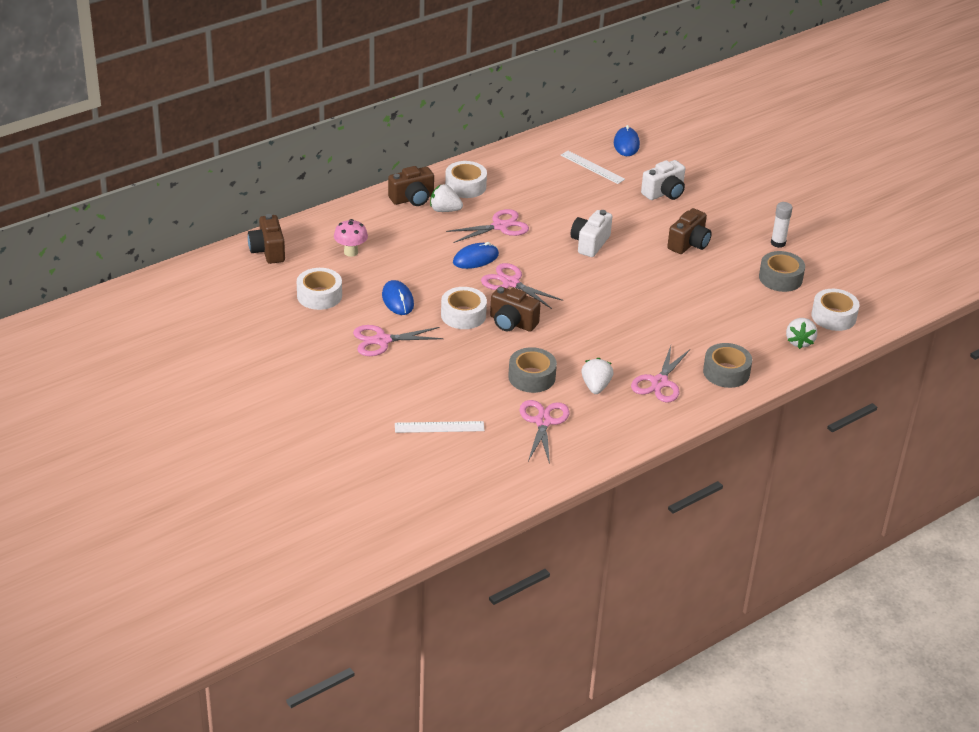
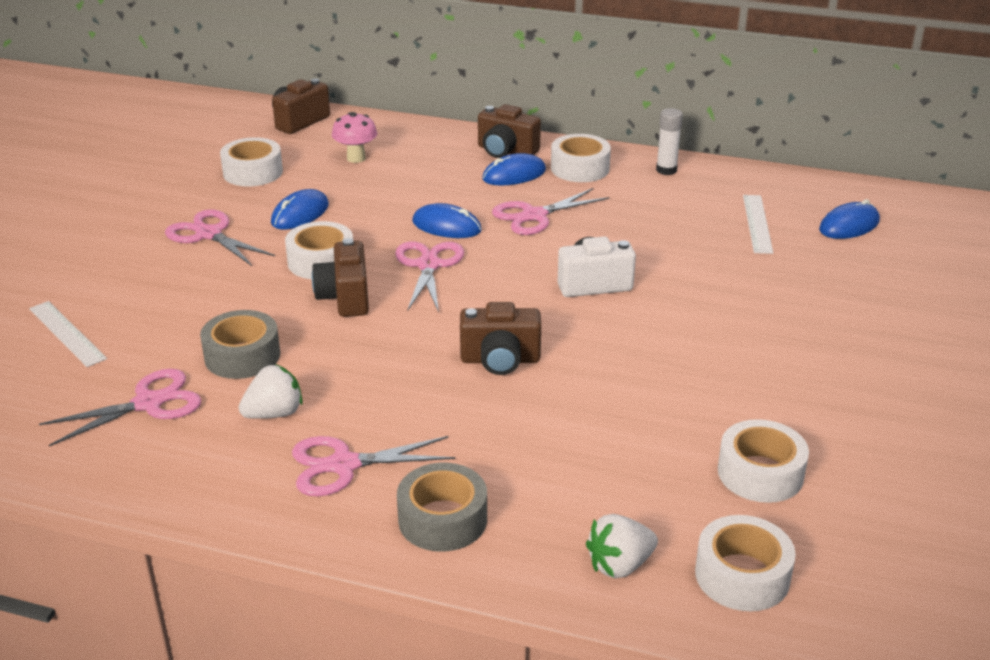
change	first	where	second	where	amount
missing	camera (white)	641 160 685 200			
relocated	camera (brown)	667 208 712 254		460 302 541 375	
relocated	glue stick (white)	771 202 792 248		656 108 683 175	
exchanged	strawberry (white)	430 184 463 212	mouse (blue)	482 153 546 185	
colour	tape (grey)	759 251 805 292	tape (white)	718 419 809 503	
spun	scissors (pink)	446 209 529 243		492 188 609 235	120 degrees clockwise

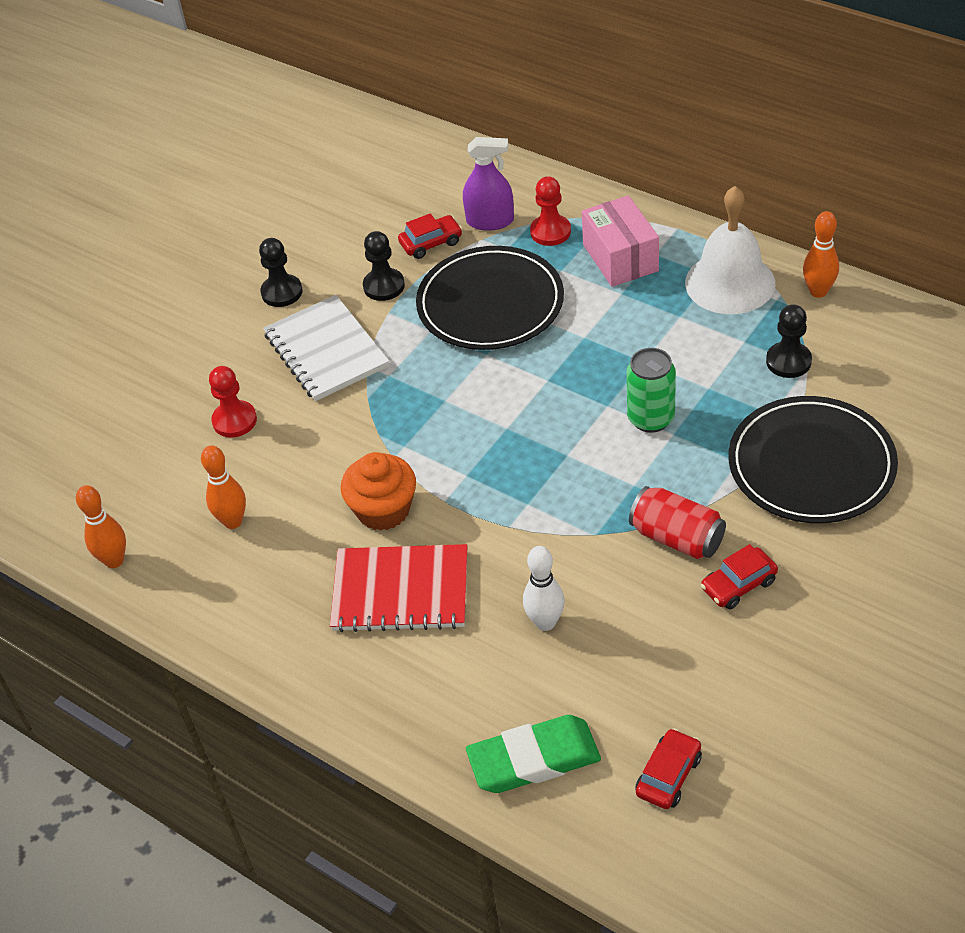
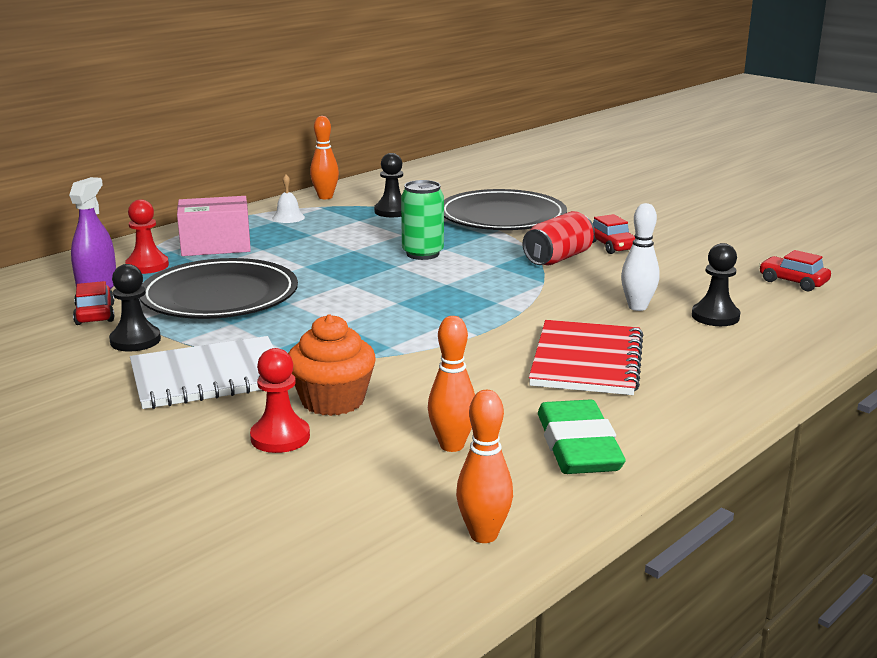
change	first	where	second	where	amount
relocated	pawn (black)	259 238 302 307		692 243 740 326	
relocated	cupcake (orange)	341 452 416 531		288 314 376 416	
relocated	eraser (green)	466 715 601 793		538 400 625 474	
size	bell (white)	685 186 775 314		272 175 305 223	x0.42

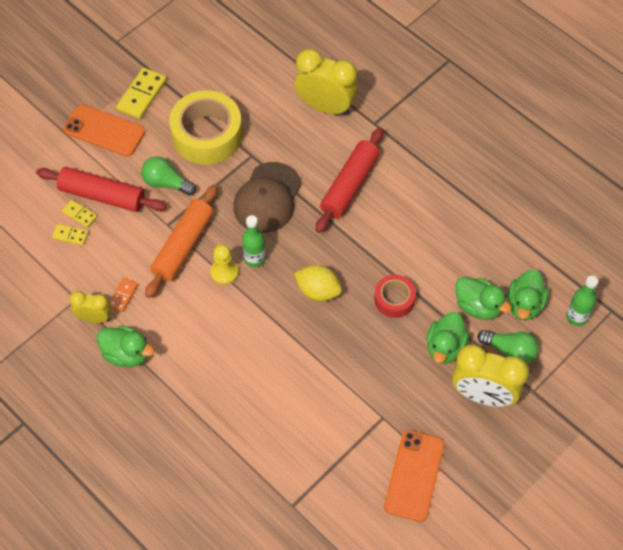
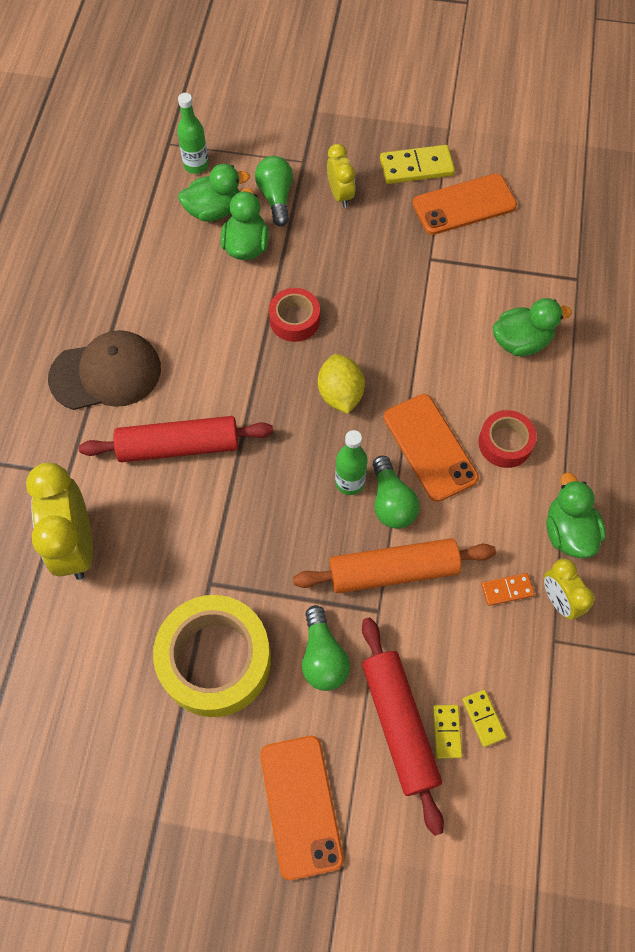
change	first	where	second	where	amount
appeared			phone (orange)	384 394 479 502	
appeared			tape (red)	478 410 537 468	
relocated	domino (yellow)	116 68 167 119		380 145 455 184	
relocated	cap (brown)	233 162 302 233		48 330 161 410	
relocated	duck (green)	427 312 469 364		493 298 572 356	
exchanged	pawn (yellow)	210 244 239 285	light bulb (green)	373 456 420 529	
size	clock (yellow)	452 344 529 407		327 144 355 208	x0.56

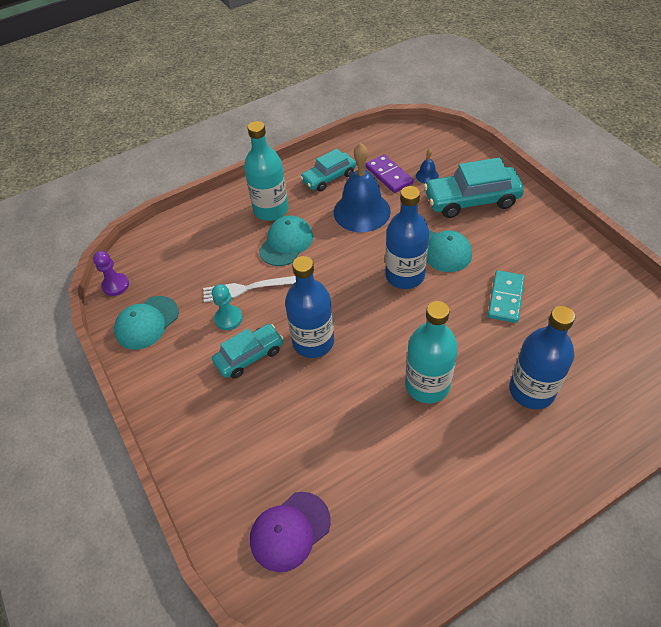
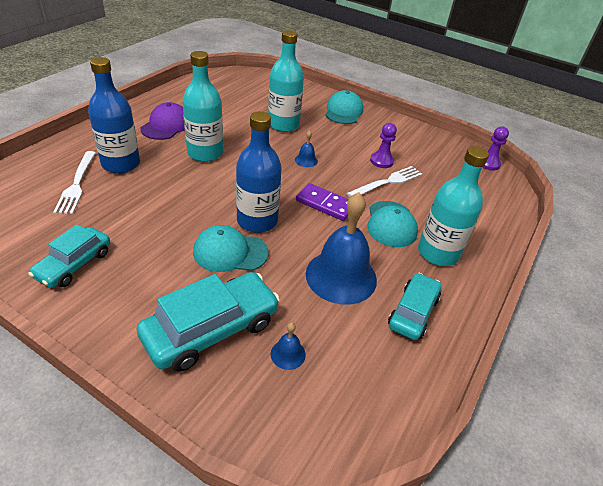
change	first	where	second	where	amount
missing	domino (turquoise)	488 270 525 323			
appeared			fork (white)	53 151 96 214	
appeared			bottle (turquoise)	268 30 304 132	
relocated	cap (turquoise)	114 296 179 350		326 90 363 124	
relocated	car (turquoise)	212 324 283 379		28 224 110 288	
relocated	cap (purple)	250 492 331 572		141 102 185 140	
relocated	domino (purple)	365 154 413 193		296 183 349 221	
exchanged	bottle (blue)	285 256 334 358	bell (blue)	295 130 318 167	
colour	pawn (turquoise)	212 284 243 330	pawn (purple)	370 123 397 168	

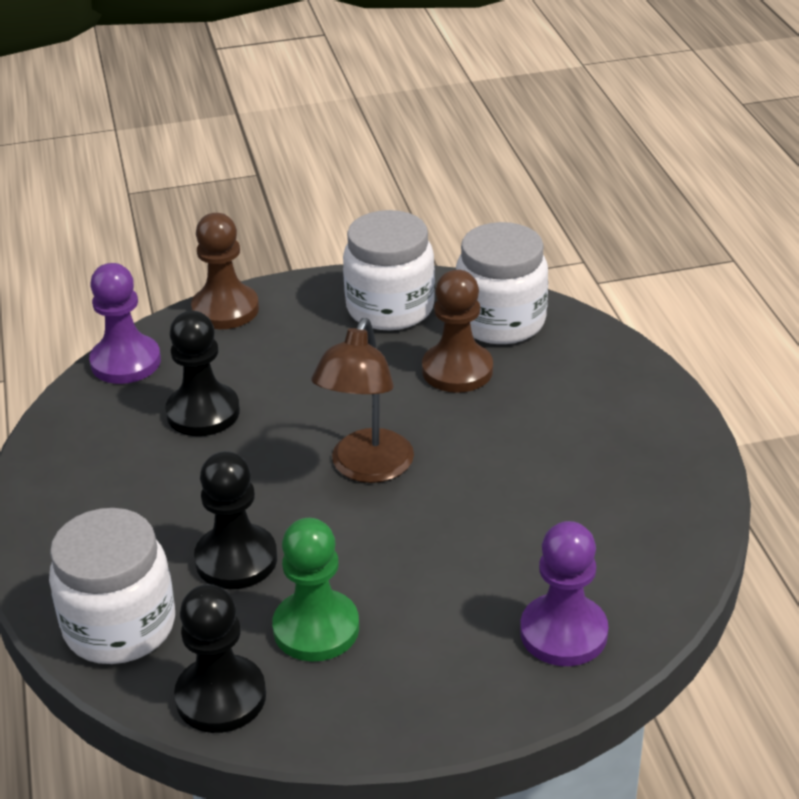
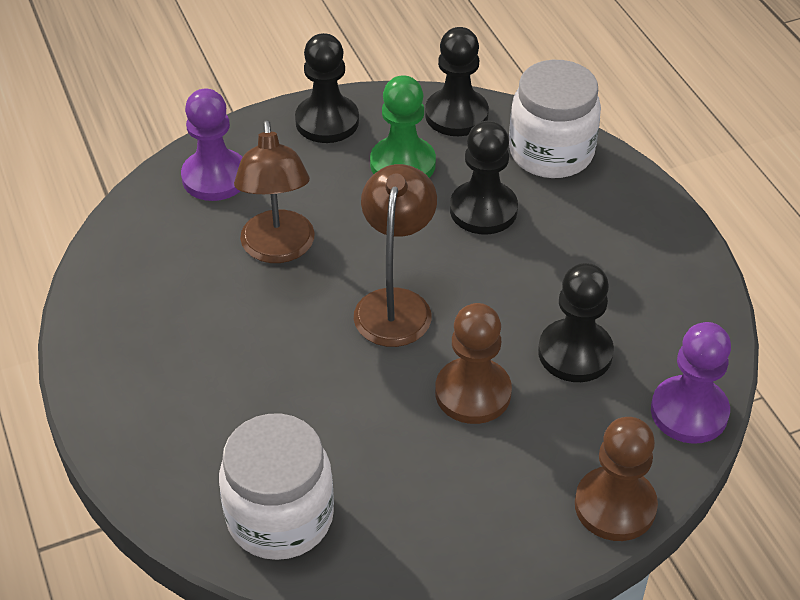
change	first	where	second	where	amount
missing	jar (white)	343 210 435 330			
appeared			lamp (brown)	234 120 315 263	
appeared			pawn (black)	295 33 359 143	
relocated	pawn (brown)	422 270 493 393		435 303 512 424	

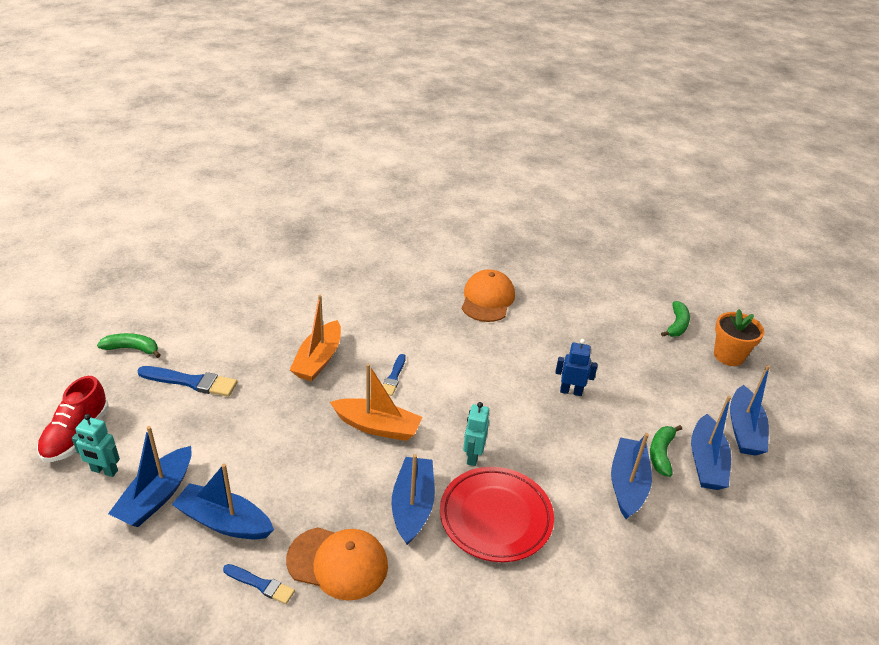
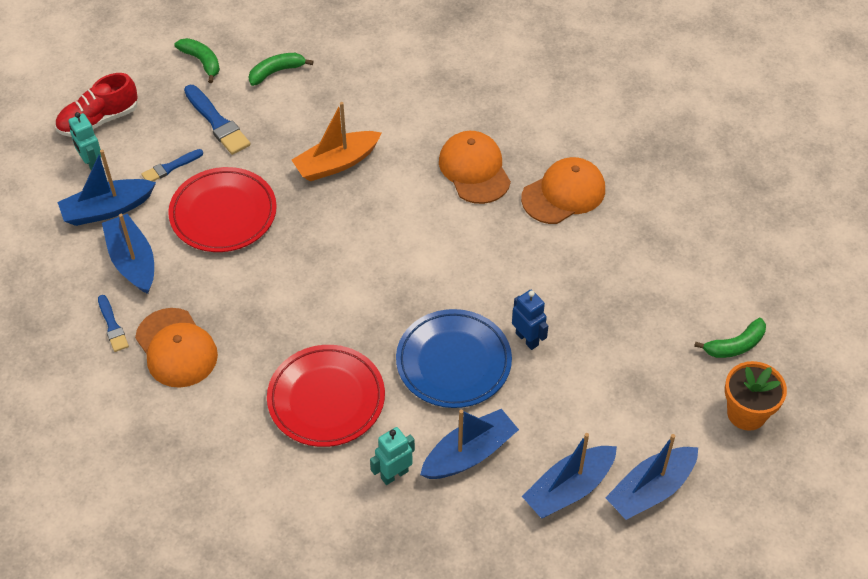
change	first	where	second	where	amount
missing	boat (orange)	330 364 422 441			
missing	boat (blue)	391 454 435 545			
appeared			plate (red)	168 167 277 252	
appeared			plate (blue)	396 309 512 408	
appeared			cap (orange)	439 131 511 204	
relocated	brush (blue)	383 354 406 396		141 149 203 181	
relocated	robot (turquoise)	463 402 489 466		370 427 415 485	
relocated	banana (green)	650 425 682 477		249 53 313 86	

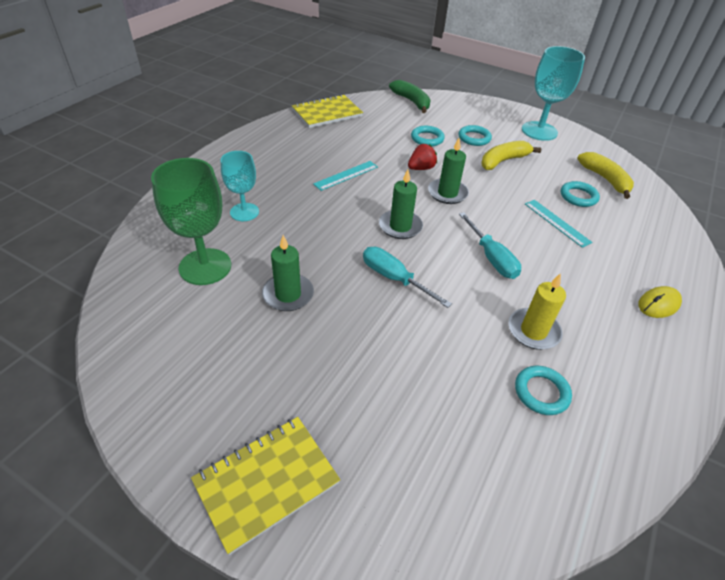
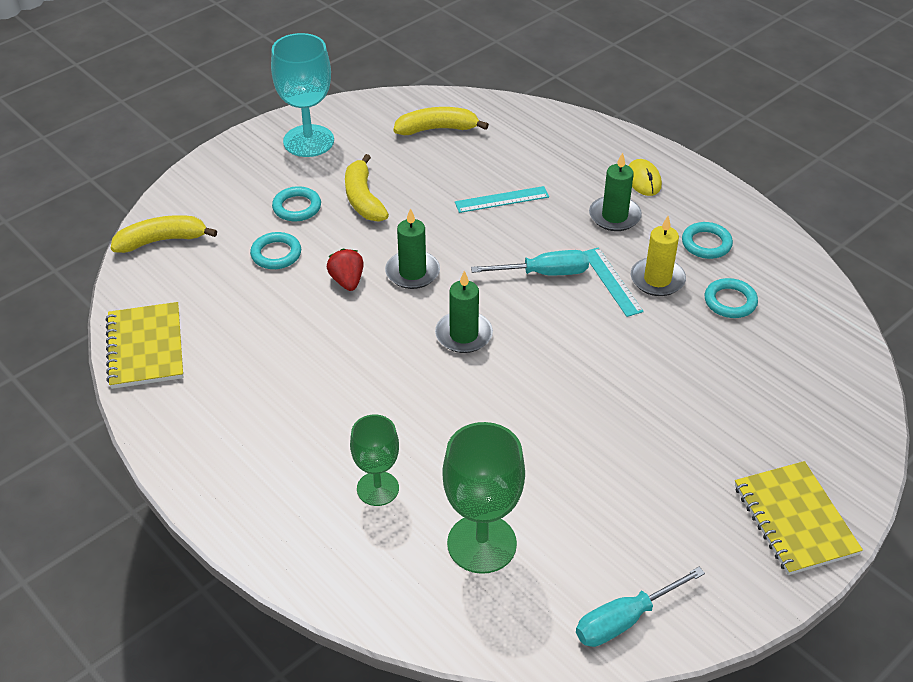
change	first	where	second	where	amount
relocated	candle (green)	262 235 314 311		589 152 642 231	
relocated	ruler (turquoise)	313 161 378 191		583 247 644 317	
relocated	screwdriver (turquoise)	363 247 452 308		576 567 705 647	
relocated	ring (turquoise)	561 181 600 207		682 222 733 259	
colour	goblet (turquoise)	221 151 259 221	goblet (green)	350 415 399 506	
colour	banana (green)	389 80 431 113	banana (yellow)	111 215 217 253	

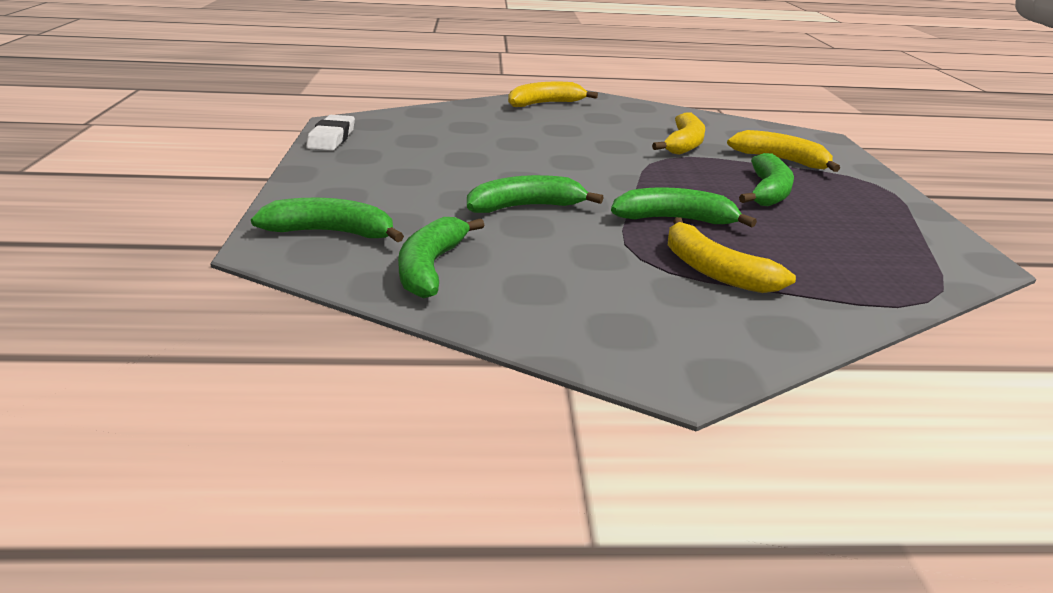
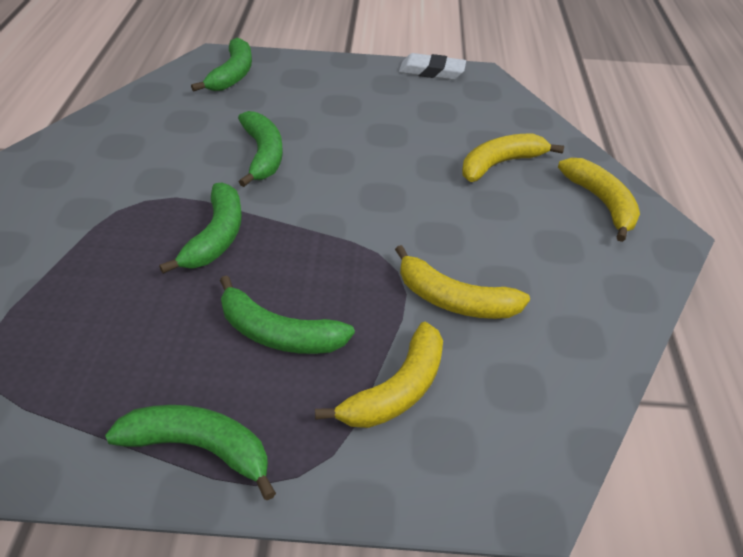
change	first	where	second	where	amount
relocated	banana (green)	398 217 484 299		105 405 276 500	
relocated	banana (yellow)	668 217 796 293		462 134 564 182	

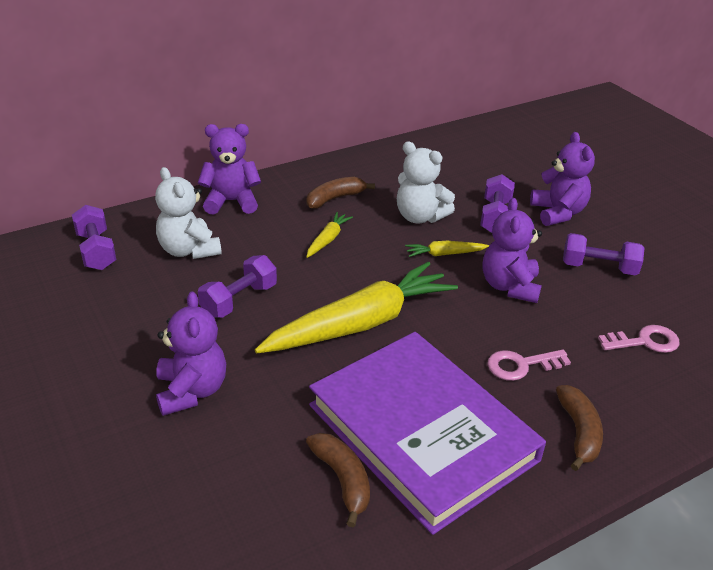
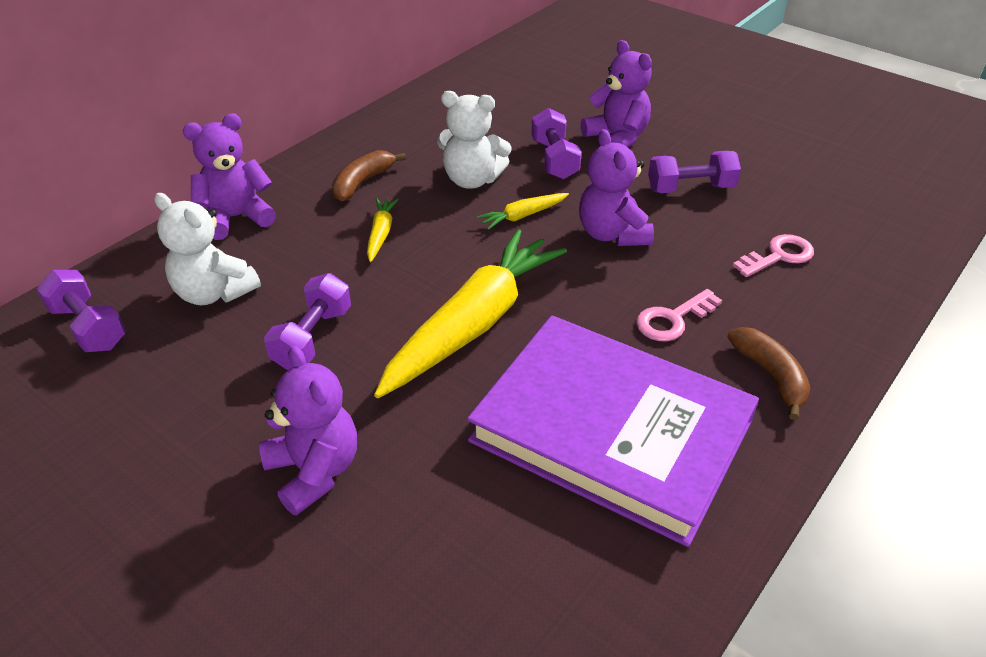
change	first	where	second	where	amount
missing	banana (brown)	306 433 370 527			

